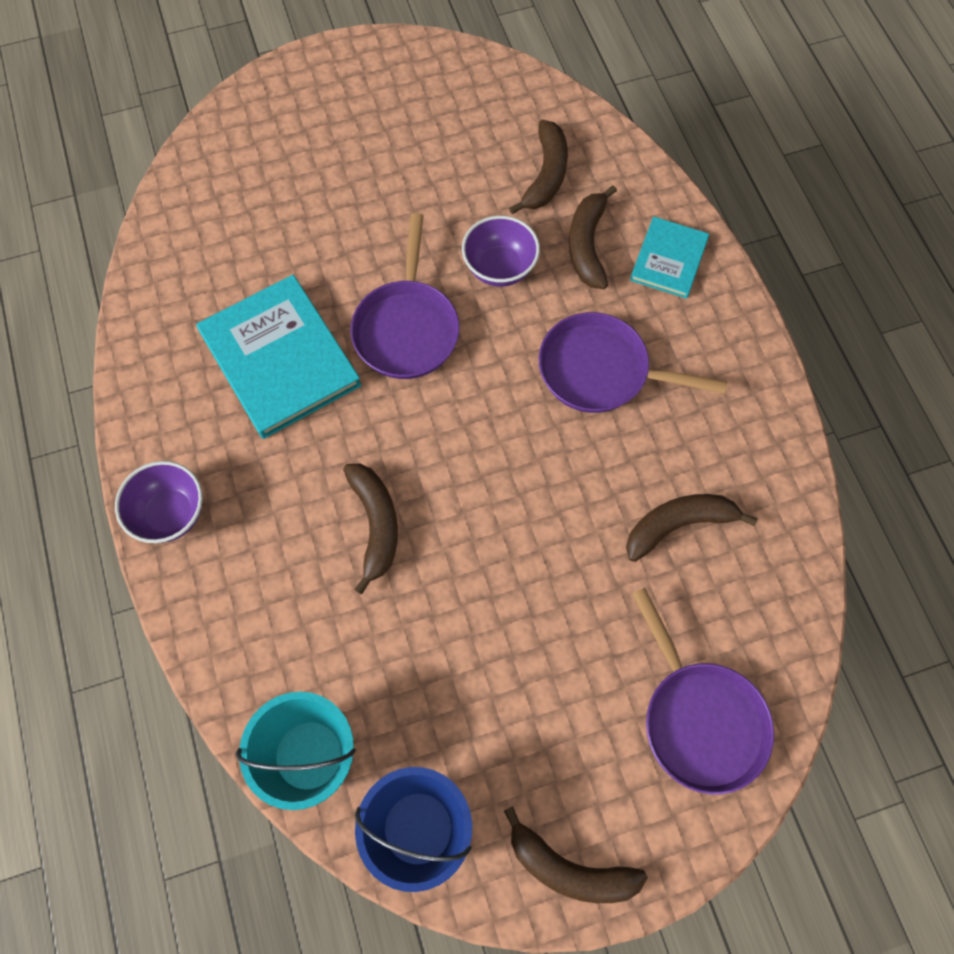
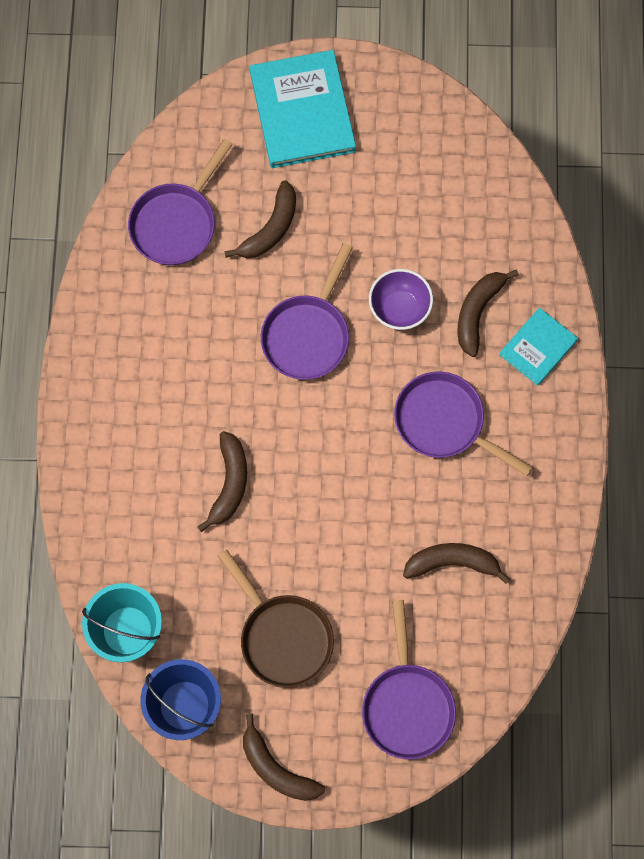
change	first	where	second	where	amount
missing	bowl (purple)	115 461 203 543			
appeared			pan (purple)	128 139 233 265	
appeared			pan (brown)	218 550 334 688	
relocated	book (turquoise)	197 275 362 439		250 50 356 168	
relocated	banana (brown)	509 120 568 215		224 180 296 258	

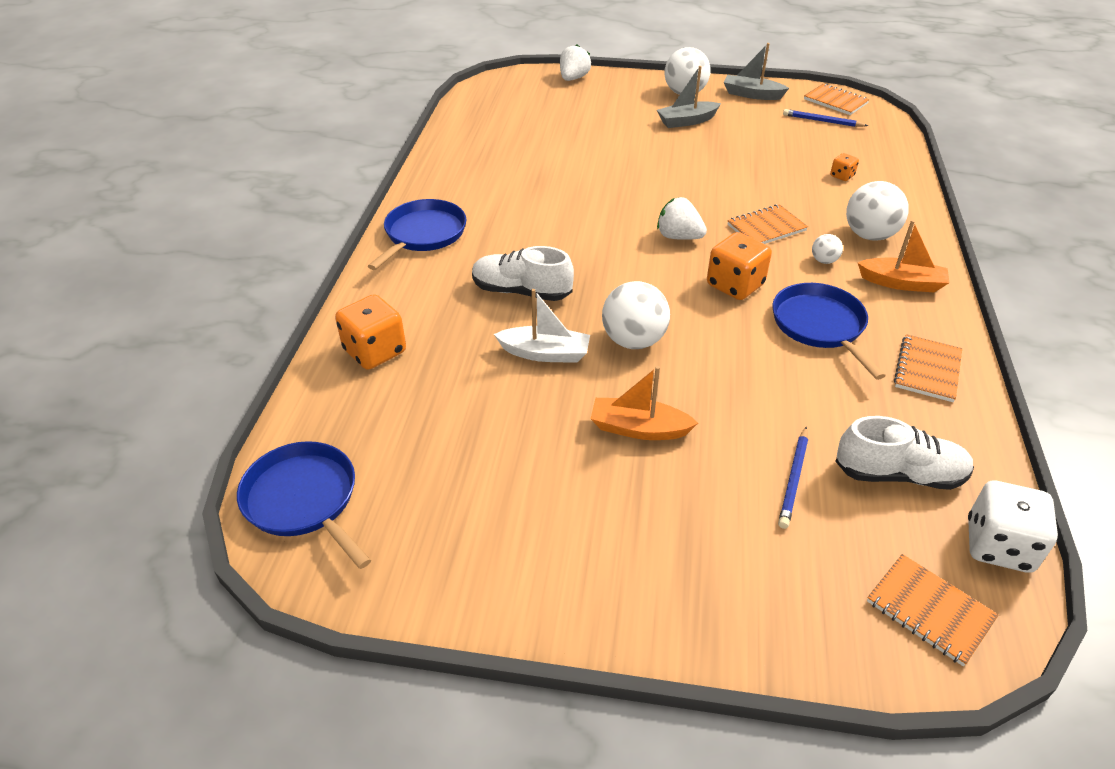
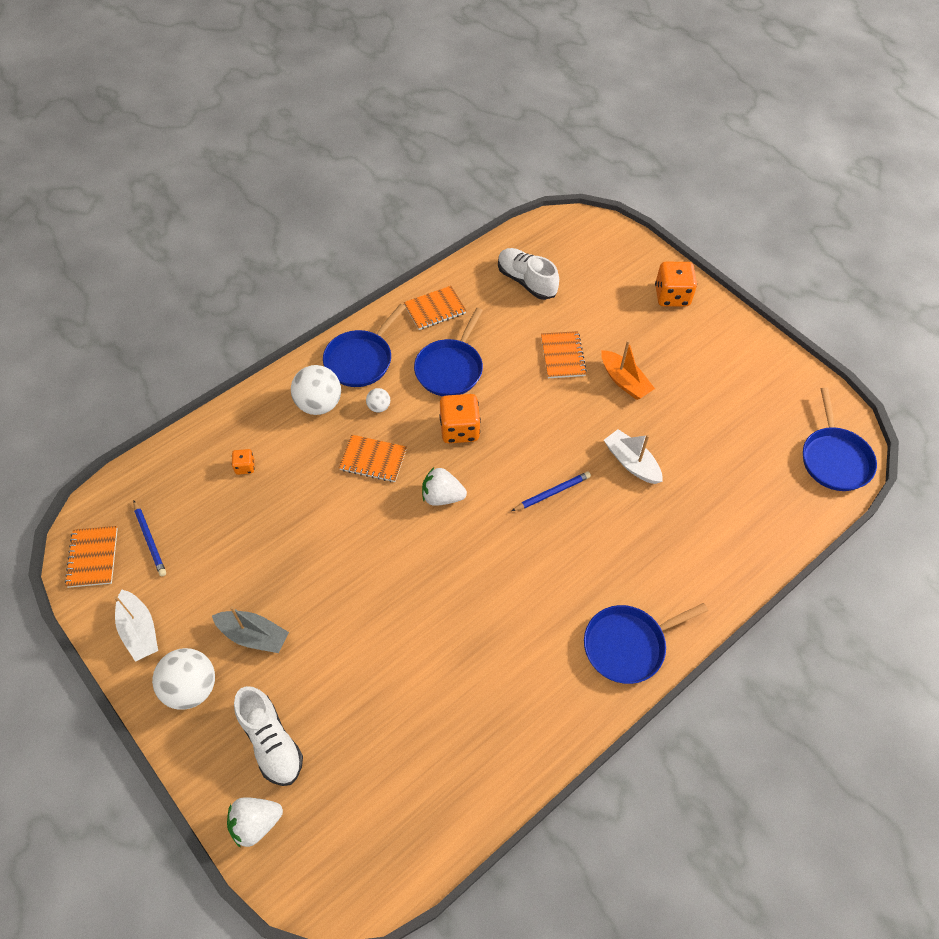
change	first	where	second	where	amount
missing	ball (white)	602 281 670 349			
missing	dice (white)	968 481 1058 573			
relocated	dice (orange)	335 294 406 370		655 262 697 306	
relocated	shoe (white)	472 246 574 301		234 686 303 786	
relocated	pencil (blue)	778 427 808 529		512 472 591 511	
relocated	notebook (orange)	867 554 998 666		541 331 587 378	
exchanged	boat (orange)	858 220 949 292	pan (blue)	323 304 406 387	
colour	boat (grey)	724 43 789 100	boat (white)	114 589 158 662	
spun	strawberry (white)	657 197 707 240		422 467 467 506	120 degrees clockwise

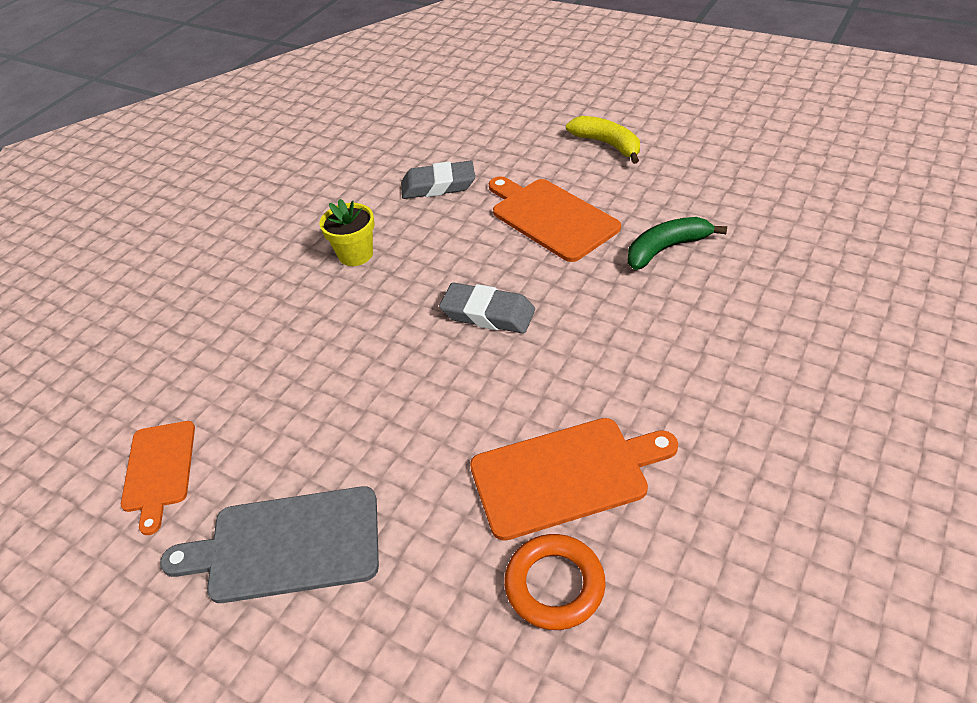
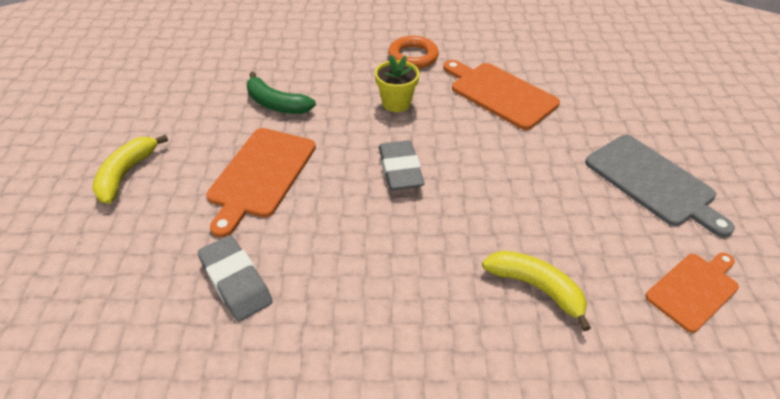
change	first	where	second	where	amount
appeared			banana (yellow)	482 251 591 331	
relocated	flower pot (yellow)	320 199 375 266		375 55 419 112	
relocated	ring (orange)	504 534 606 630		388 36 439 69	

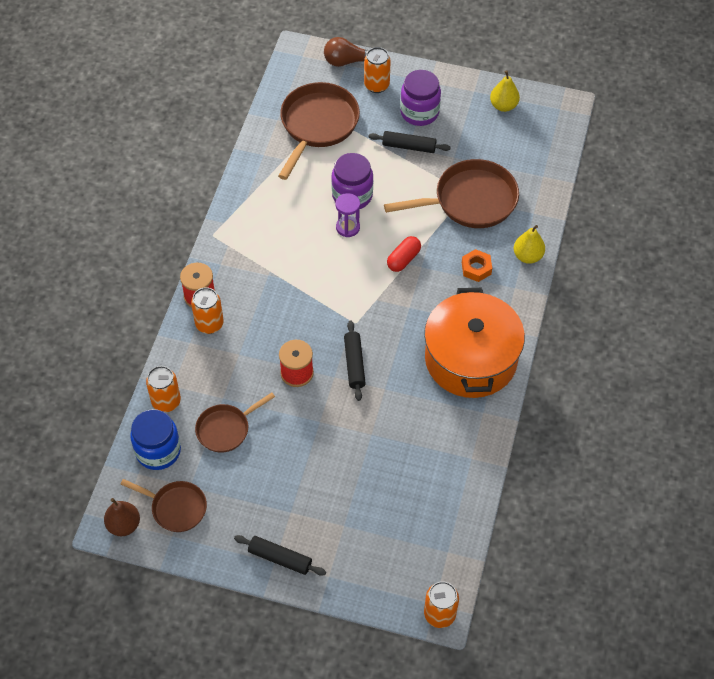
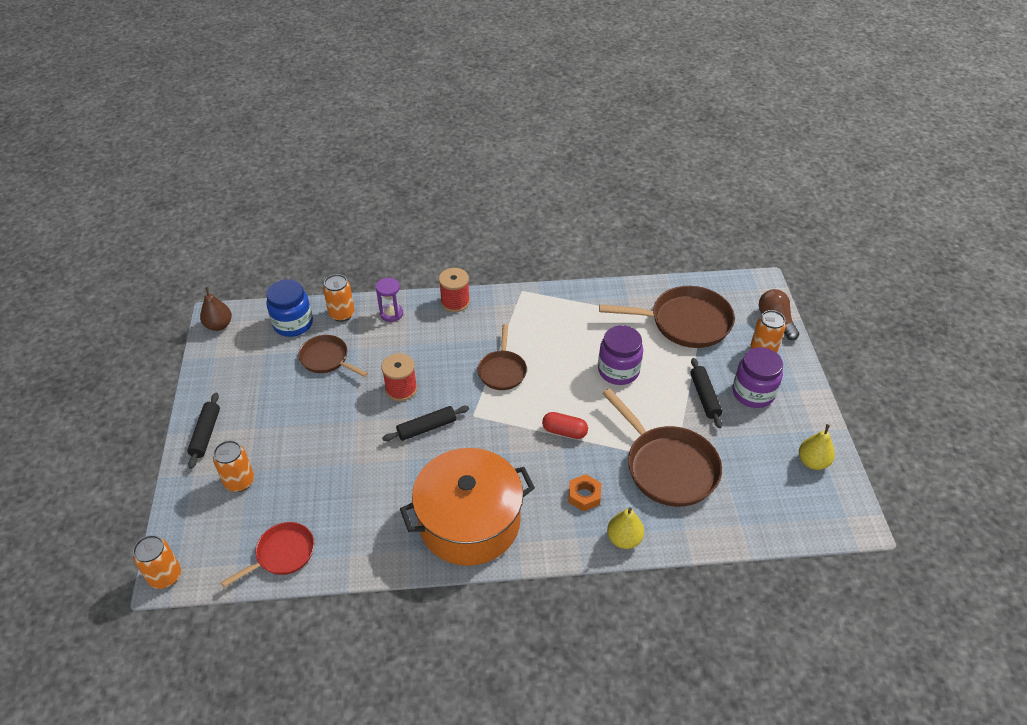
change	first	where	second	where	amount
appeared			pan (red)	221 522 314 587	
relocated	pan (brown)	121 479 207 532		478 324 527 390	
relocated	can (orange)	191 287 224 334		213 440 254 492	
relocated	hourglass (purple)	336 193 360 237		376 278 403 322	

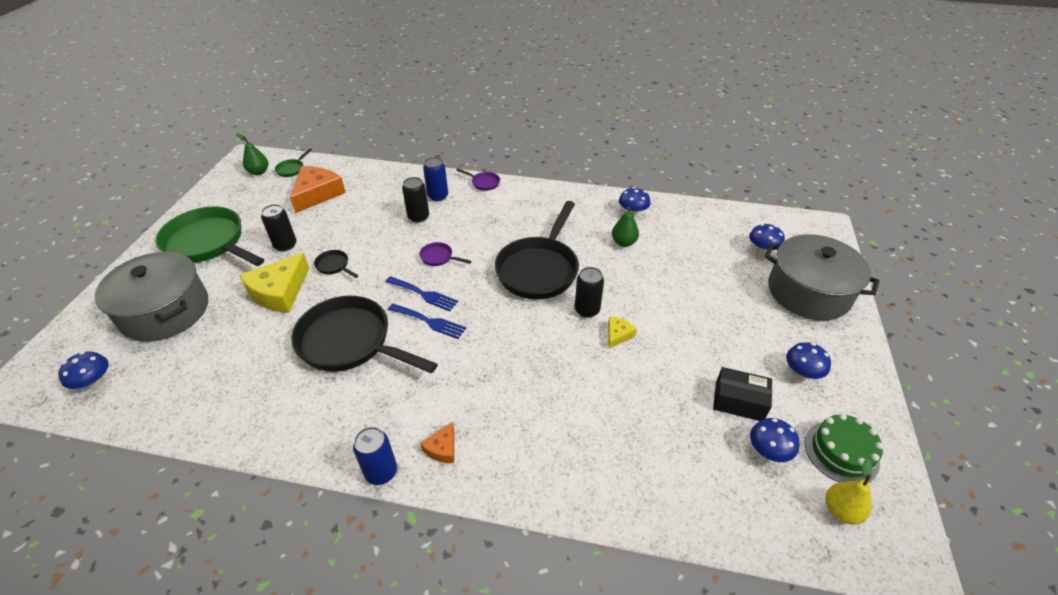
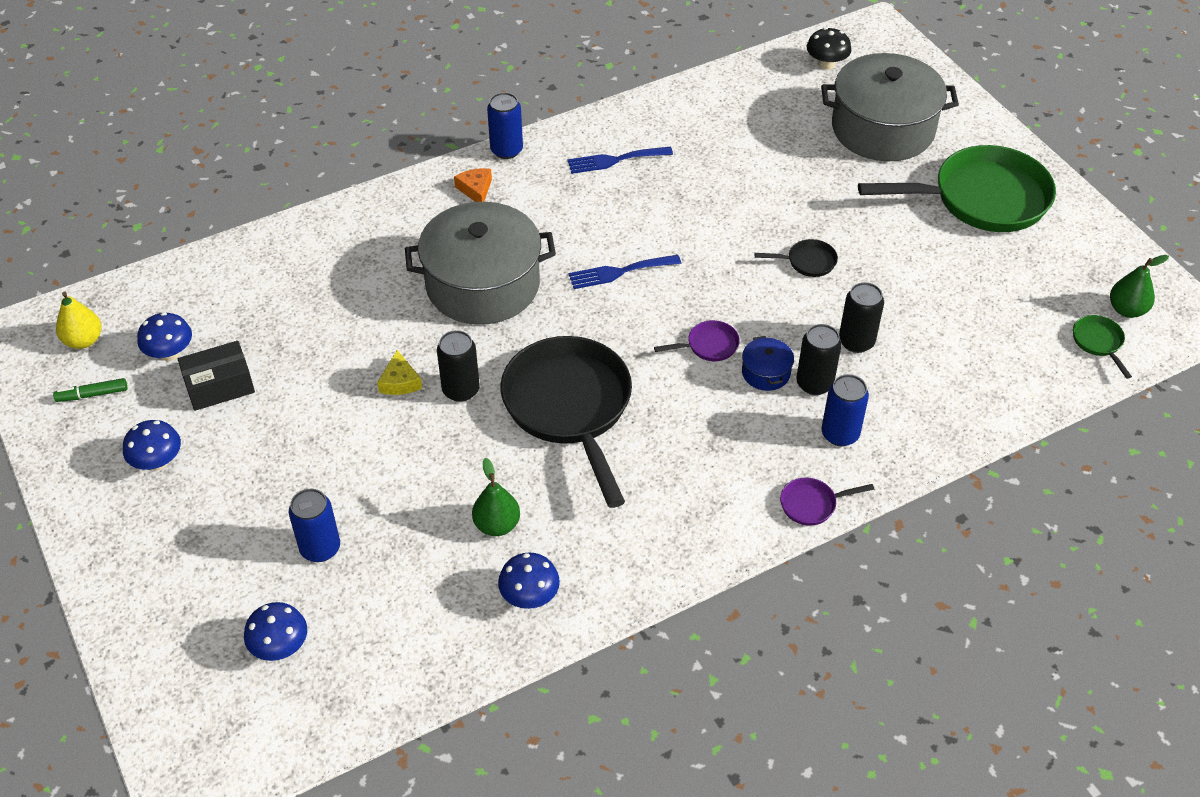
change	first	where	second	where	amount
missing	cheese (yellow)	239 252 309 313			
missing	cheese (orange)	290 166 346 213			
missing	pan (black)	291 296 438 373			
appeared			can (blue)	289 489 340 562	
appeared			pot (blue)	742 336 794 391	
relocated	can (black)	261 204 296 251		839 282 884 353	
relocated	fork (blue)	385 276 458 311		567 147 673 174	
relocated	pot (grey)	764 234 880 320		405 202 556 325	
exchanged	cake (green)	805 413 884 483	marker (green)	53 378 127 402	
colour	mushroom (blue)	58 352 109 389	mushroom (black)	807 27 851 70	

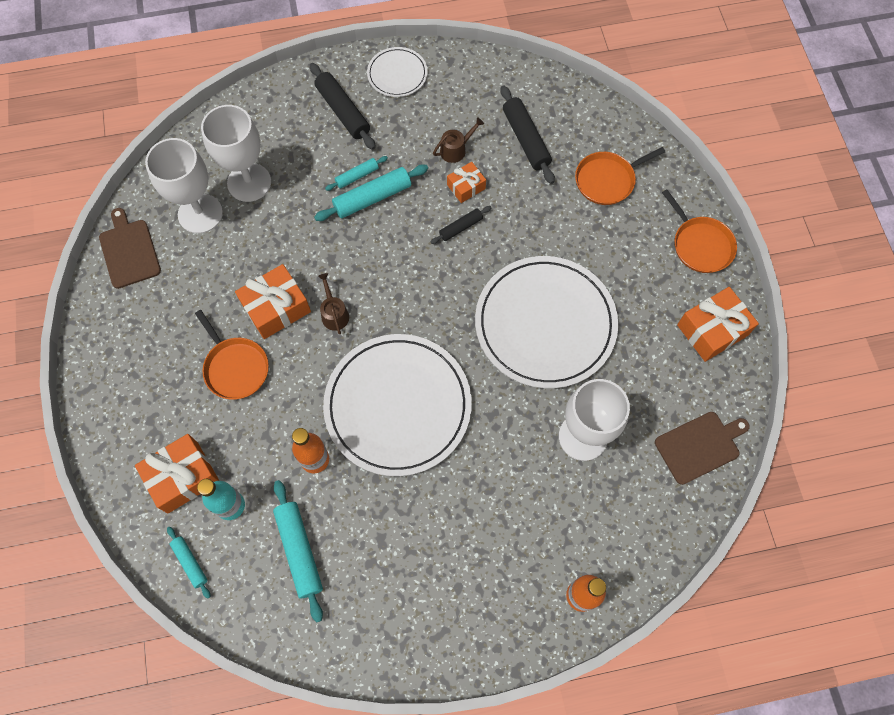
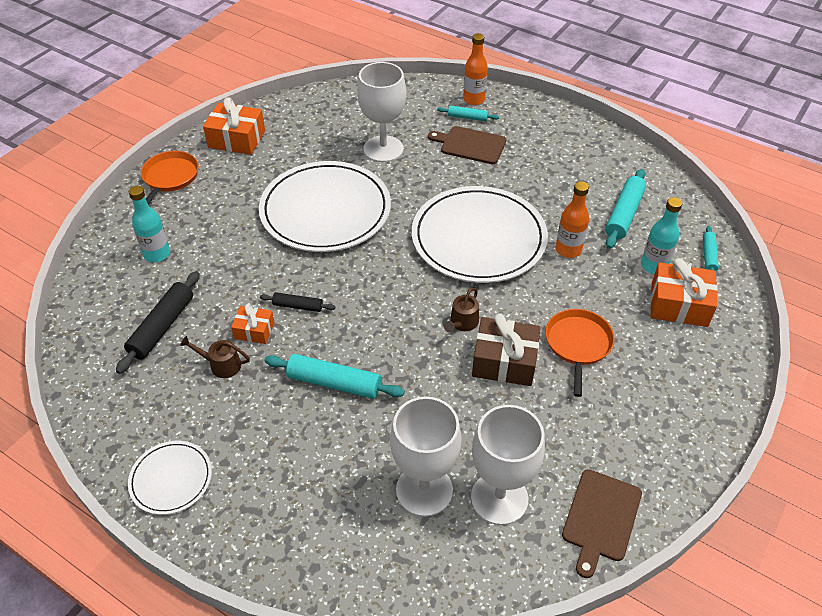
change	first	where	second	where	amount
missing	rolling pin (black)	310 63 376 150			
relocated	rolling pin (turquoise)	325 156 388 191		437 105 499 121	
relocated	cutting board (brown)	655 412 750 485		428 126 506 164	
exchanged	pan (orange)	575 147 665 205	bottle (turquoise)	129 186 170 262	
colour	gift (orange)	235 264 311 339	gift (brown)	472 313 541 386	

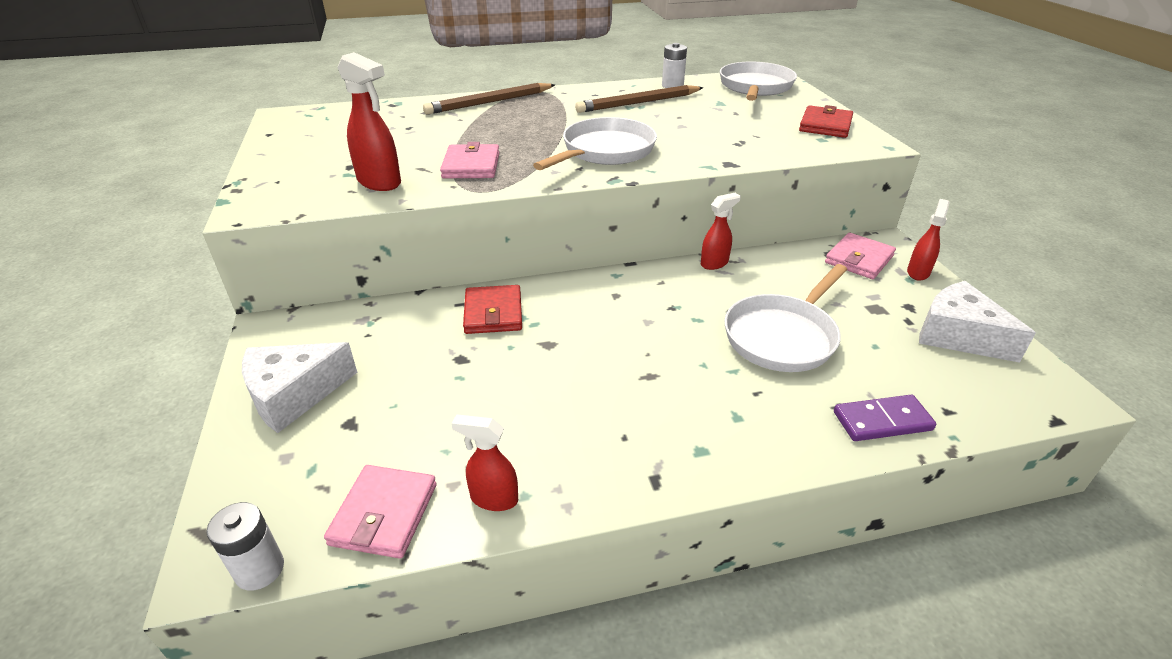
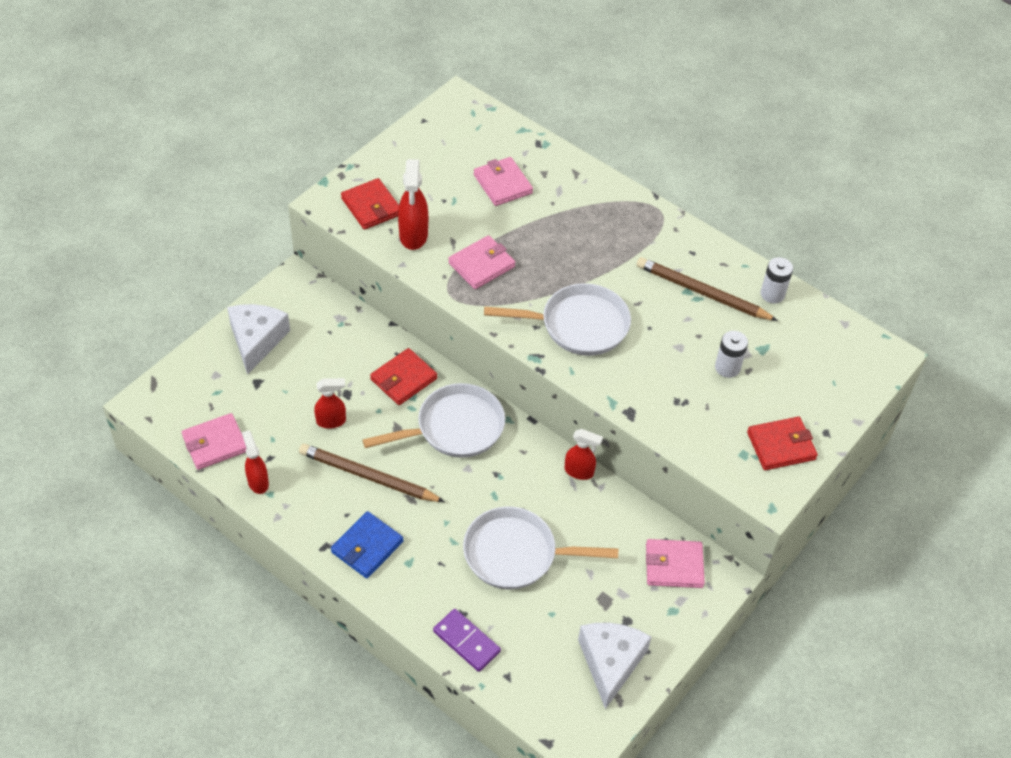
change	first	where	second	where	amount
appeared			wallet (blue)	331 511 403 578	
appeared			wallet (red)	341 178 399 230	
appeared			wallet (pink)	474 157 533 206	
relocated	battery (white)	207 502 284 591		715 331 748 378	
relocated	pencil (brown)	423 83 555 114		299 444 445 502	
relocated	pan (white)	720 62 797 101		363 383 505 458	
relocated	spray bottle (red)	907 199 950 281		314 378 346 428	
spun	cheese (white)	242 342 358 433		227 304 290 375	75 degrees clockwise

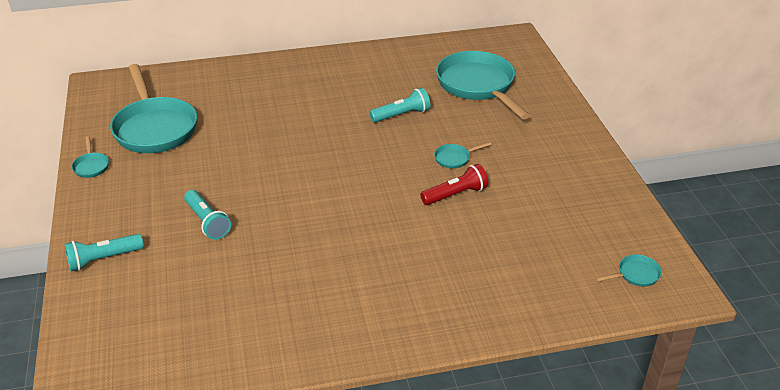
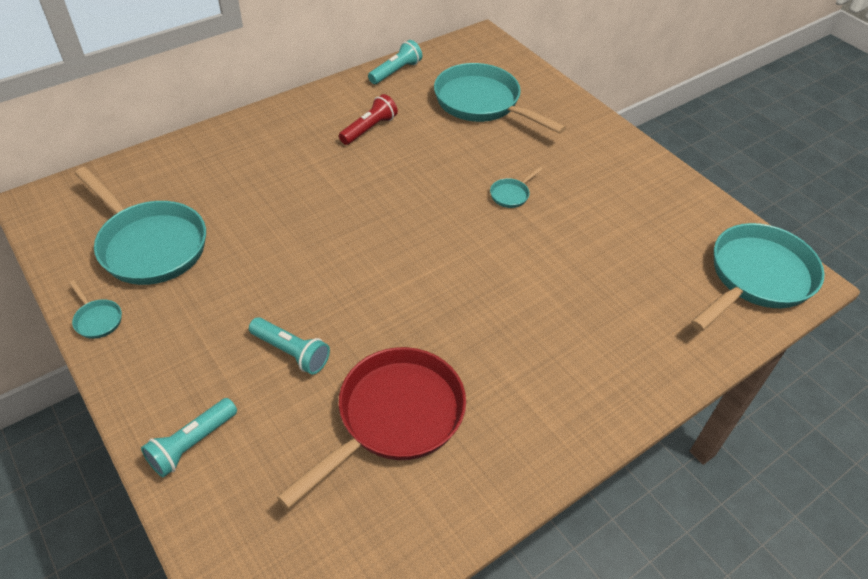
change	first	where	second	where	amount
appeared			pan (red)	277 347 466 509	
relocated	flashlight (turquoise)	369 88 430 123		368 40 422 84	
relocated	flashlight (red)	420 164 488 205		339 94 398 145	
size	pan (turquoise)	595 254 662 287		691 223 825 331	x2.48

